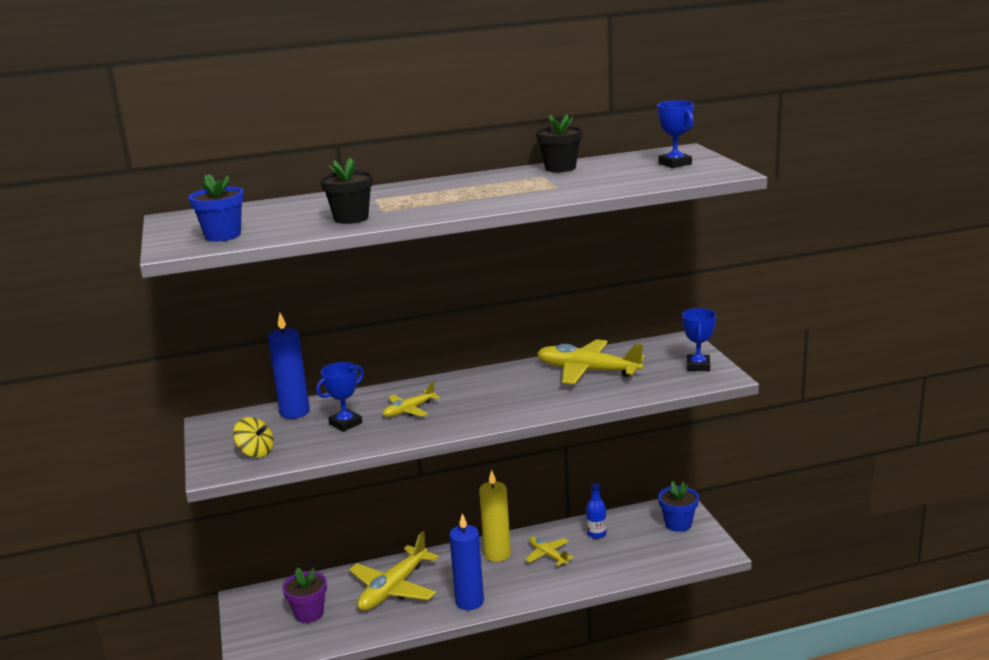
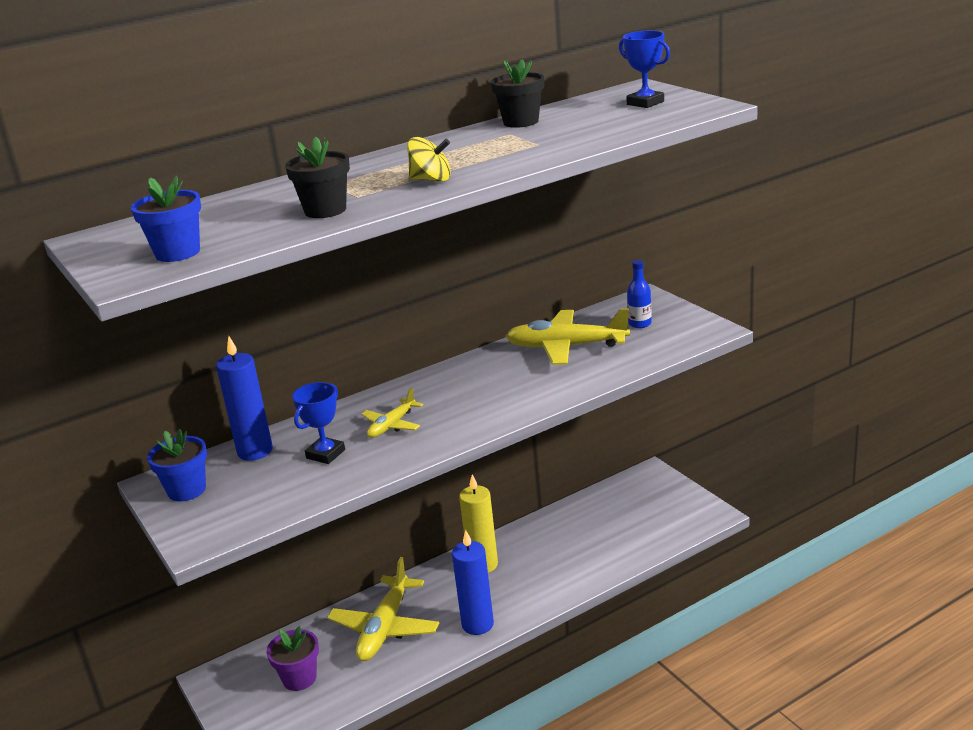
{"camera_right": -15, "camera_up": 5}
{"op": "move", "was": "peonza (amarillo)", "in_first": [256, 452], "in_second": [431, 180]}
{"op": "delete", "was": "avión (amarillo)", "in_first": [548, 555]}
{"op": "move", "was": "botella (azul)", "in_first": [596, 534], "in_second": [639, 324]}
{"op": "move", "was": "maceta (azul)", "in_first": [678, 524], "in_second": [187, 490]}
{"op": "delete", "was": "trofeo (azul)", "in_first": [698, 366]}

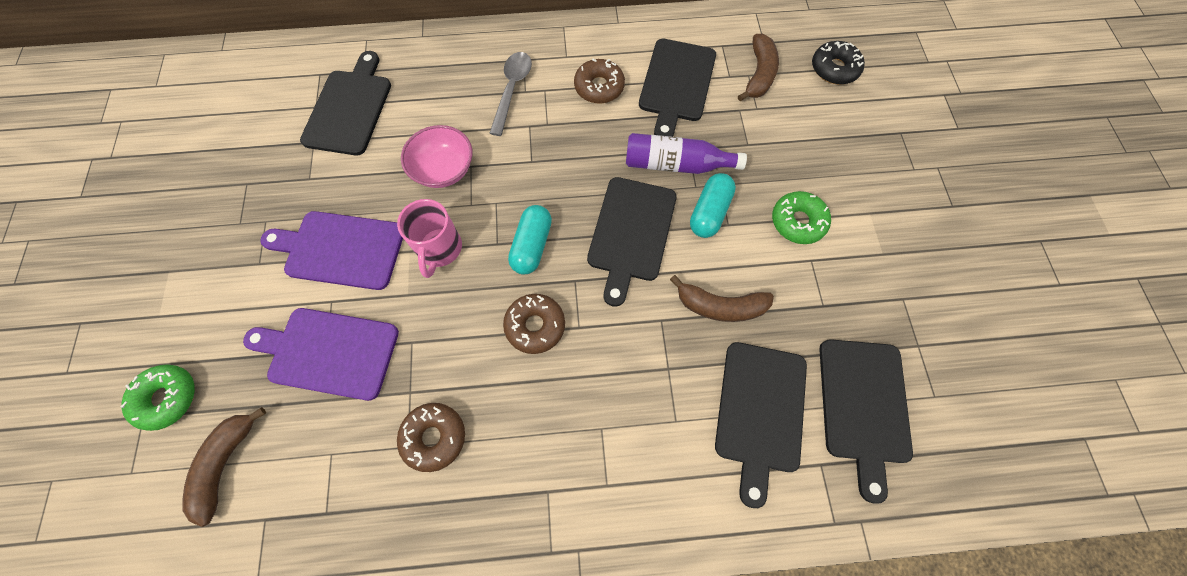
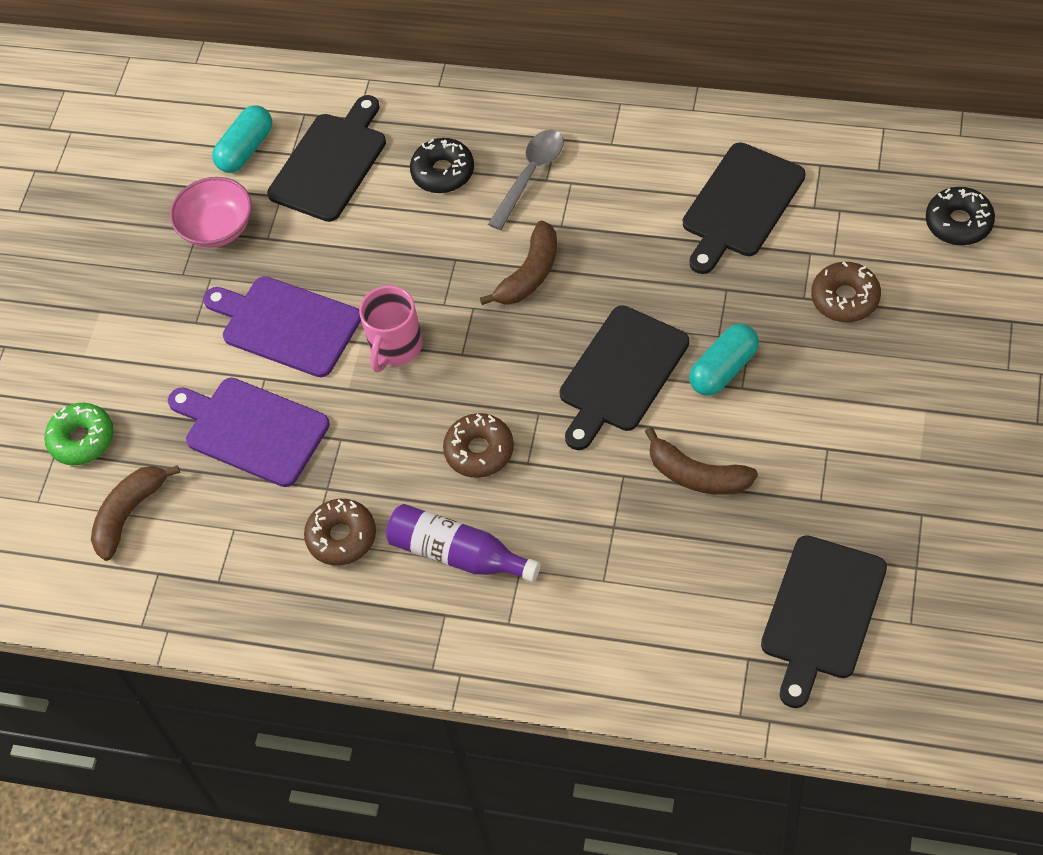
{"camera_right": 25, "camera_up": -10}
{"op": "move", "was": "cuenco (rosa)", "in_first": [444, 169], "in_second": [217, 228]}
{"op": "move", "was": "cápsula (turquesa)", "in_first": [532, 246], "in_second": [246, 149]}
{"op": "move", "was": "rosquilla (marrón)", "in_first": [599, 87], "in_second": [845, 298]}
{"op": "move", "was": "botella (morado)", "in_first": [676, 164], "in_second": [458, 554]}
{"op": "delete", "was": "tabla de cortar (negro)", "in_first": [760, 411]}
{"op": "move", "was": "plátano (marrón)", "in_first": [759, 74], "in_second": [530, 274]}
{"op": "delete", "was": "rosquilla (verde)", "in_first": [797, 222]}
{"op": "insert", "now": "rosquilla (negro)", "in_second": [443, 172]}

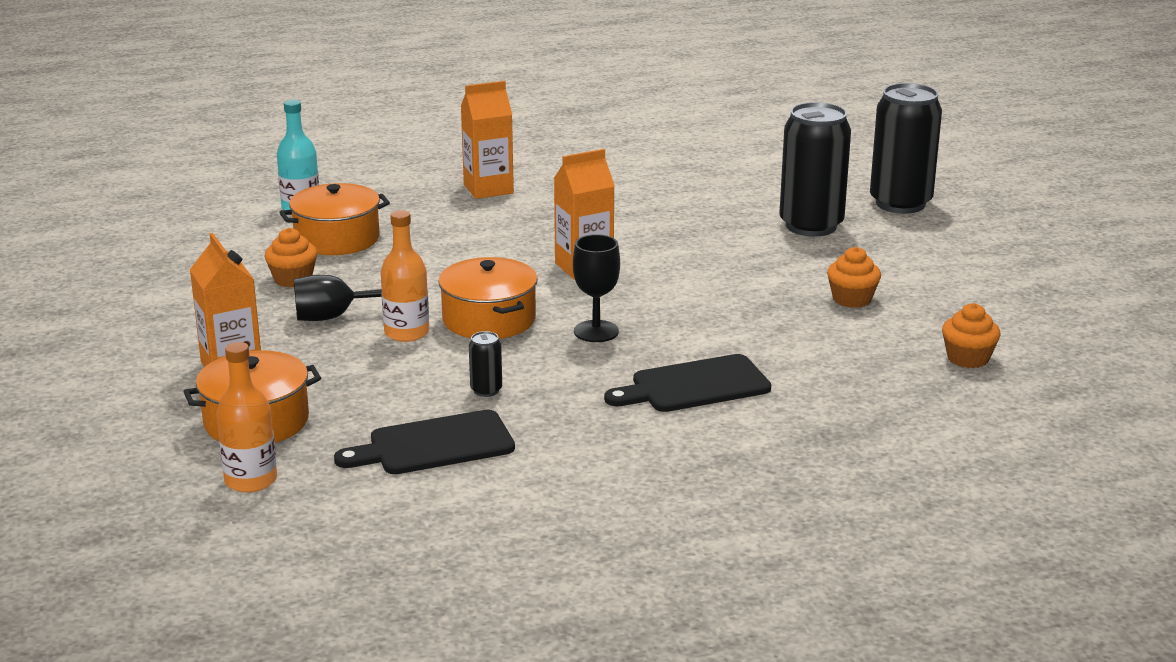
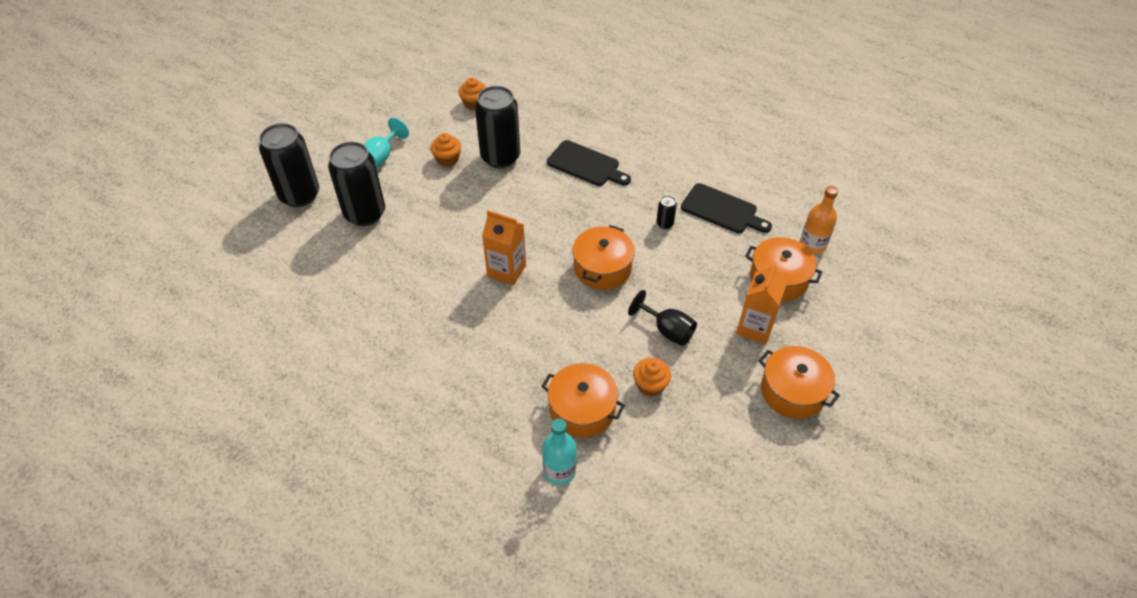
{"camera_right": -130, "camera_up": 25}
{"op": "delete", "was": "botella (naranja)", "in_first": [406, 333]}
{"op": "delete", "was": "cartón de leche (naranja)", "in_first": [488, 189]}
{"op": "delete", "was": "copa (negro)", "in_first": [596, 331]}
{"op": "insert", "now": "copa (turquesa)", "in_second": [381, 157]}
{"op": "insert", "now": "lata (negro)", "in_second": [500, 157]}
{"op": "insert", "now": "olla (naranja)", "in_second": [792, 391]}

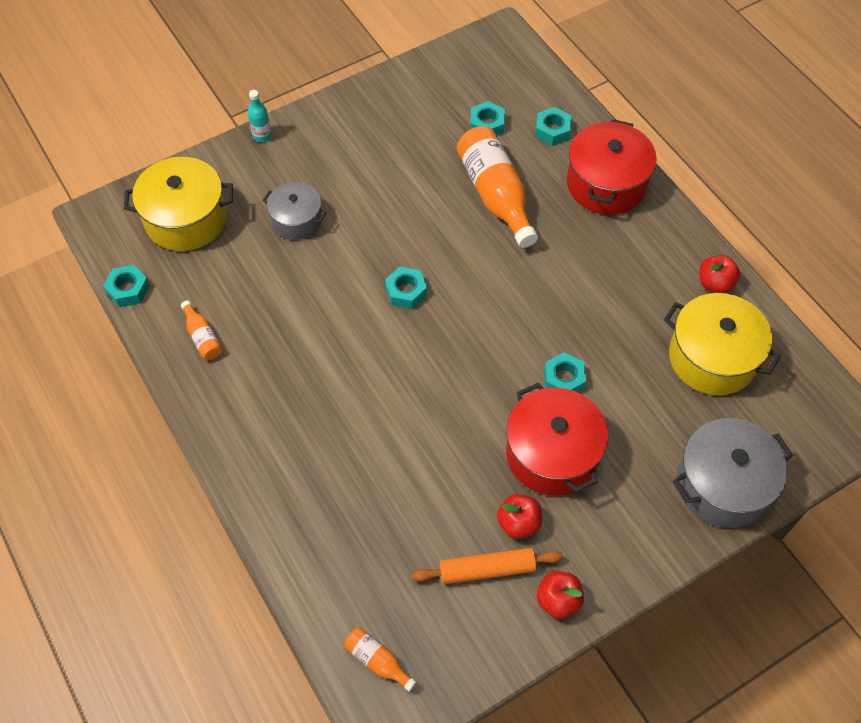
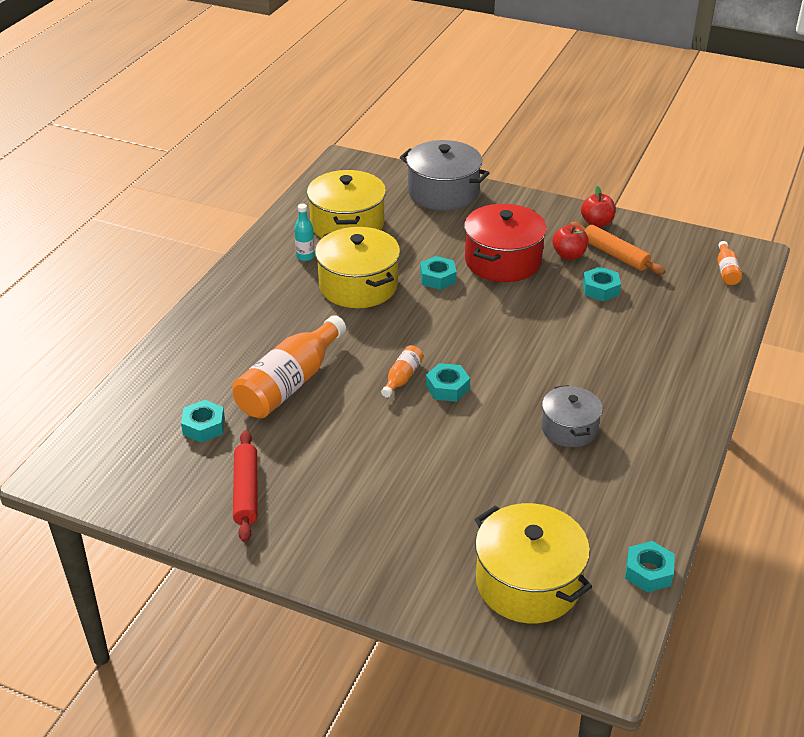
{"camera_right": -125, "camera_up": -20}
{"op": "move", "was": "botella (naranja)", "in_first": [202, 337], "in_second": [402, 378]}
{"op": "move", "was": "botella (turquesa)", "in_first": [262, 136], "in_second": [305, 256]}
{"op": "move", "was": "olla (gris)", "in_first": [296, 220], "in_second": [569, 428]}
{"op": "move", "was": "tuerca (turquesa)", "in_first": [552, 130], "in_second": [600, 289]}
{"op": "delete", "was": "olla (rojo)", "in_first": [606, 184]}
{"op": "delete", "was": "manzana (rojo)", "in_first": [715, 284]}
{"op": "insert", "now": "rodillo (rojo)", "in_second": [246, 491]}
{"op": "insert", "now": "olla (amarillo)", "in_second": [358, 286]}

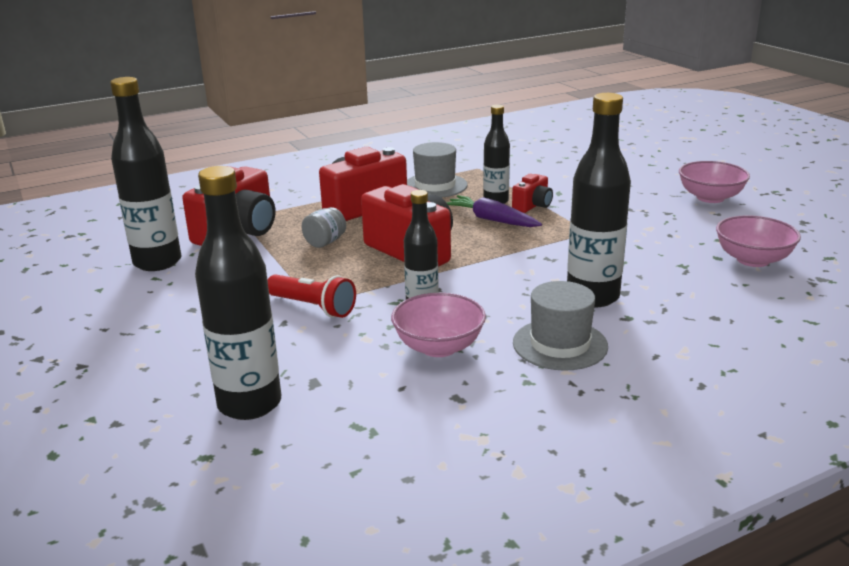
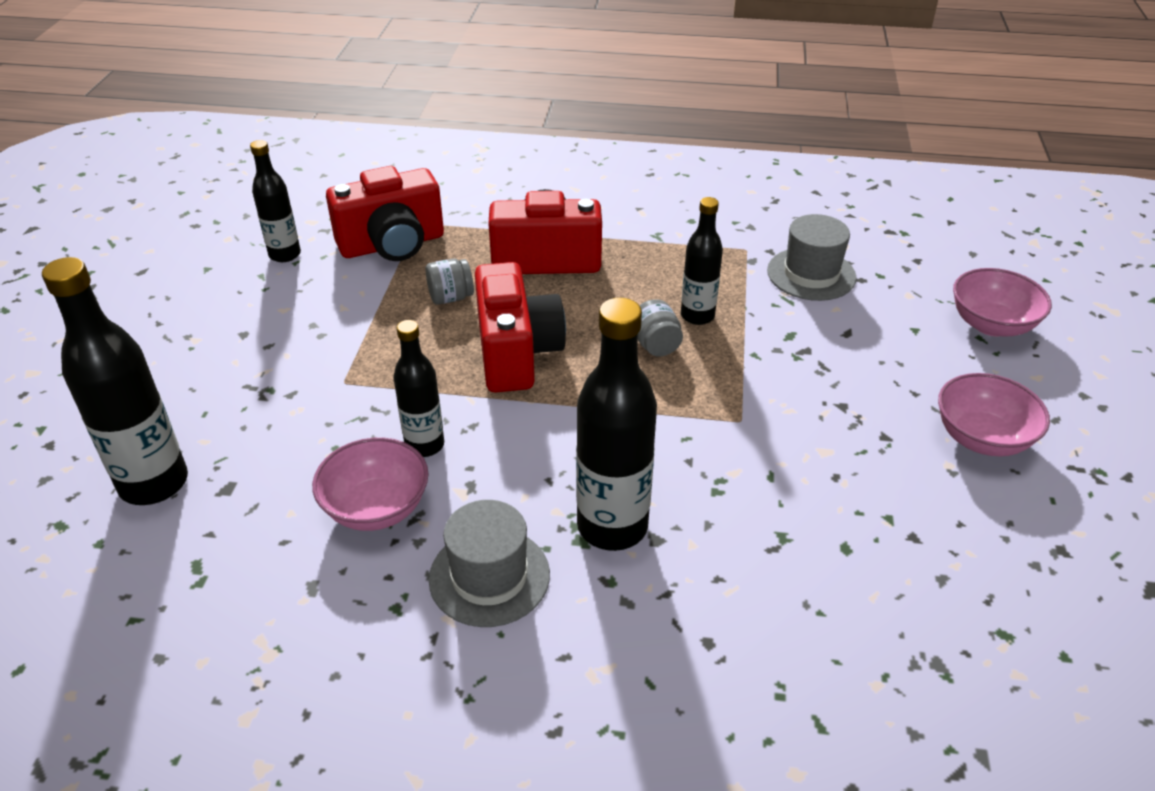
{"camera_right": 35, "camera_up": 15}
{"op": "resize", "was": "botella (negro)", "in_first": [157, 262], "in_second": [285, 254], "ratio": 0.6}
{"op": "delete", "was": "lámpara de mano (rojo)", "in_first": [313, 307]}
{"op": "move", "was": "sombrero (gris)", "in_first": [435, 186], "in_second": [811, 274]}
{"op": "replace", "was": "zanahoria (morado)", "now": "tarro (gris)", "in_first": [492, 220], "in_second": [655, 345]}
{"op": "delete", "was": "cámara (rojo)", "in_first": [533, 206]}
{"op": "move", "was": "cuenco (rosa)", "in_first": [753, 260], "in_second": [991, 324]}

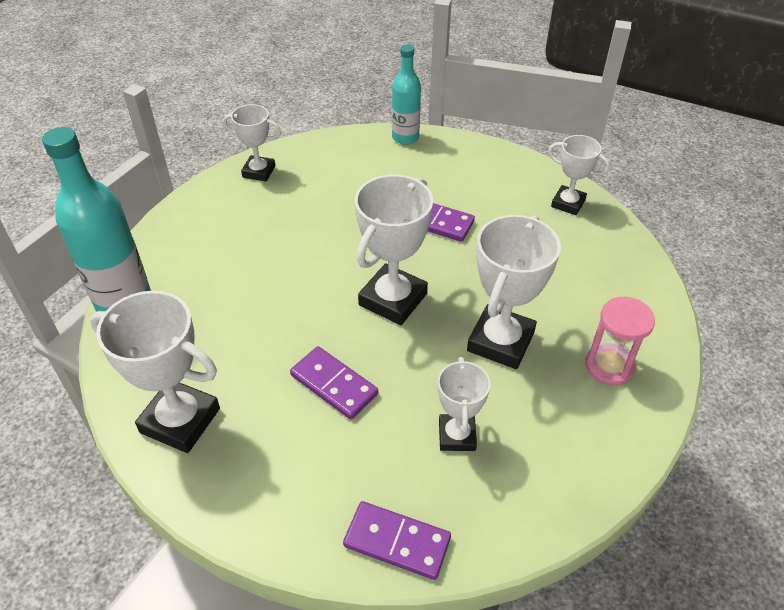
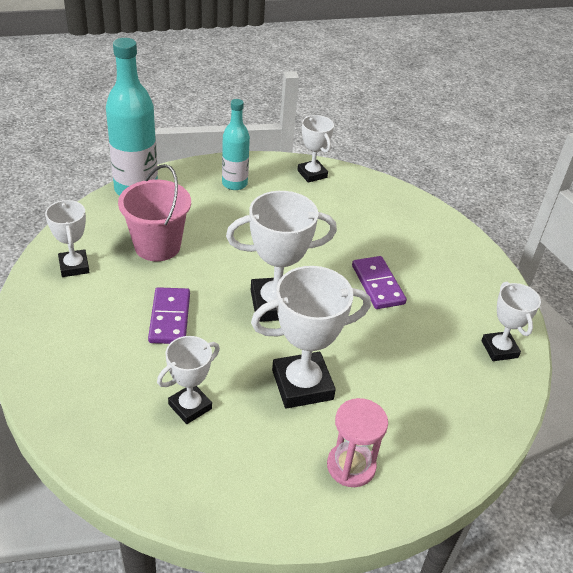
{"camera_right": 45, "camera_up": -5}
{"op": "resize", "was": "trofeo (blanco)", "in_first": [180, 420], "in_second": [74, 266], "ratio": 0.6}
{"op": "delete", "was": "ficha de dominó (morado)", "in_first": [397, 542]}
{"op": "move", "was": "botella (turquesa)", "in_first": [405, 138], "in_second": [234, 184]}
{"op": "insert", "now": "balde (rosa)", "in_second": [157, 246]}

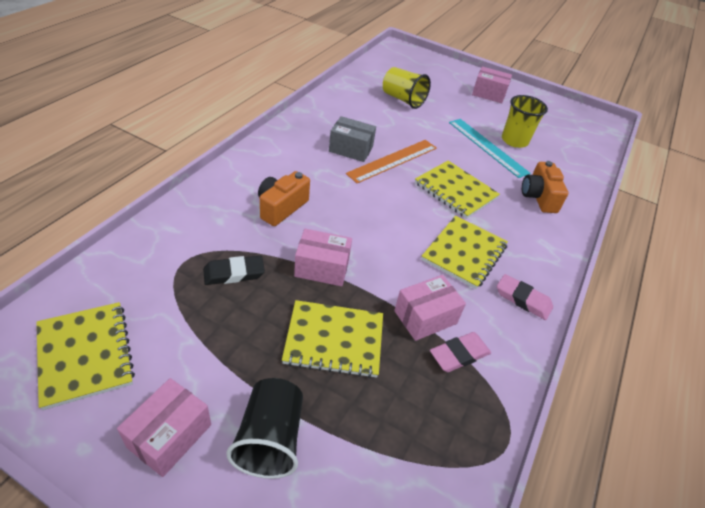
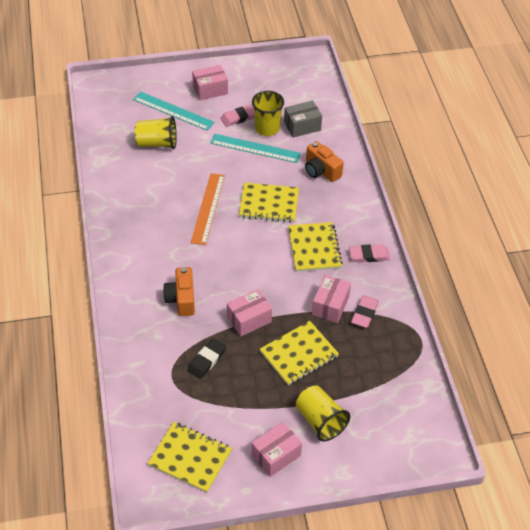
{"camera_right": -35, "camera_up": 5}
{"op": "rotate", "was": "caja (rosa)", "in_first": [169, 435], "in_second": [276, 455], "clockwise": 60}
{"op": "recolor", "was": "vaso (negro)", "now": "vaso (amarillo)", "in_first": [270, 439], "in_second": [320, 421]}
{"op": "move", "was": "caja (gris)", "in_first": [351, 149], "in_second": [302, 126]}
{"op": "insert", "now": "regla (turquesa)", "in_second": [173, 111]}
{"op": "insert", "now": "goma de borrar (rosa)", "in_second": [239, 117]}

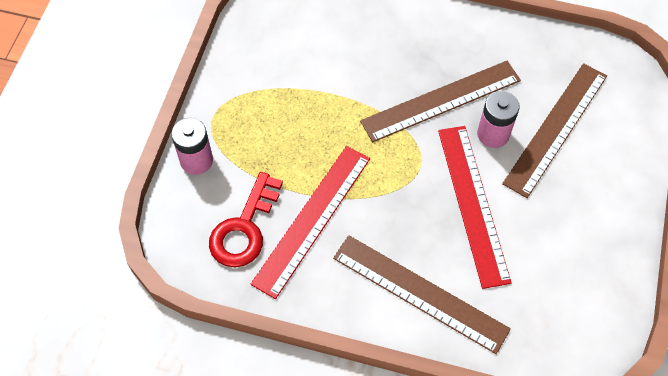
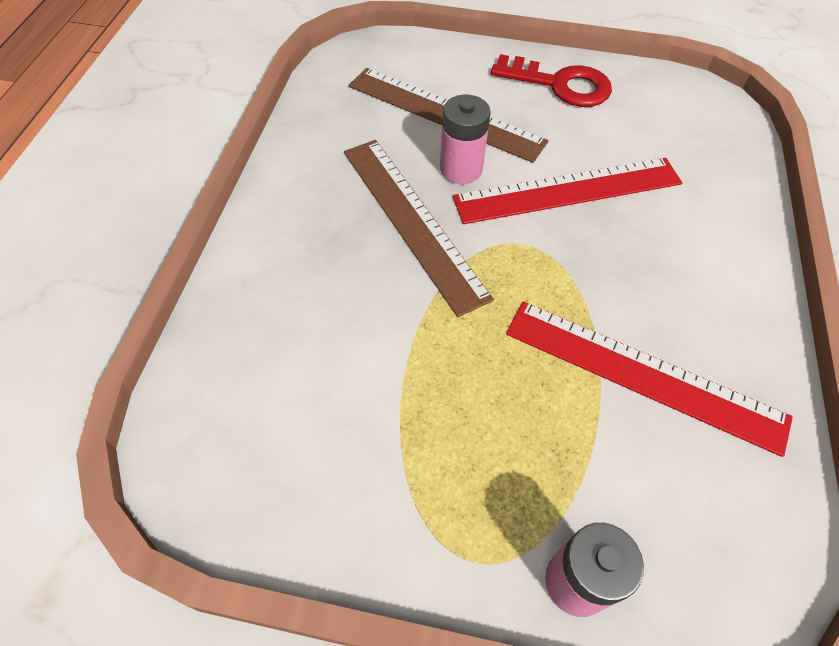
{"camera_right": -95, "camera_up": -5}
{"op": "move", "was": "llave (rojo)", "in_first": [244, 228], "in_second": [560, 84]}
{"op": "delete", "was": "regla (marrón)", "in_first": [420, 292]}

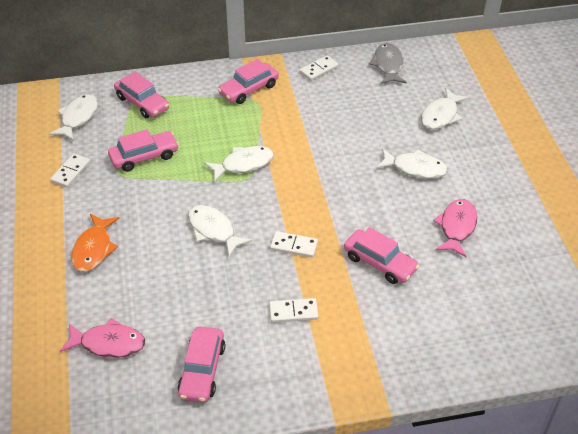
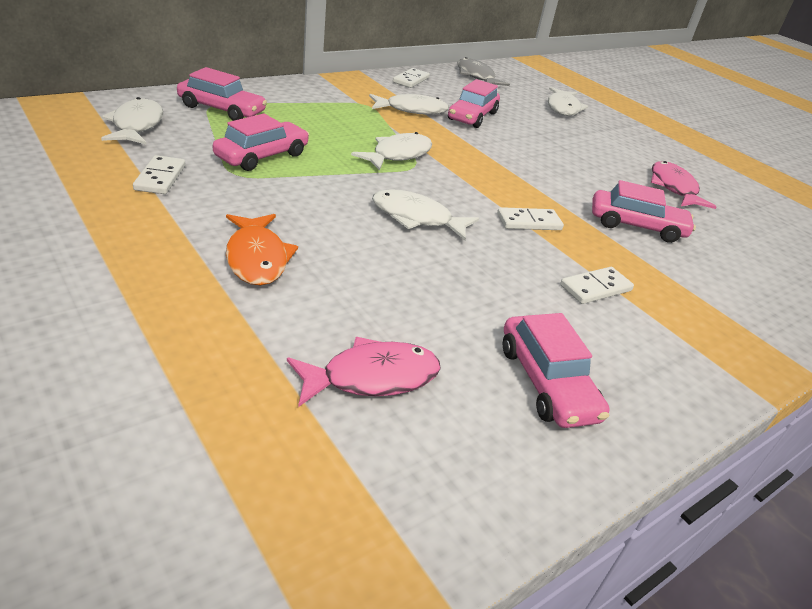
{"camera_right": -30, "camera_up": -10}
{"op": "move", "was": "coche (rosa)", "in_first": [249, 89], "in_second": [472, 116]}
{"op": "move", "was": "pez (blanco)", "in_first": [415, 168], "in_second": [412, 110]}

